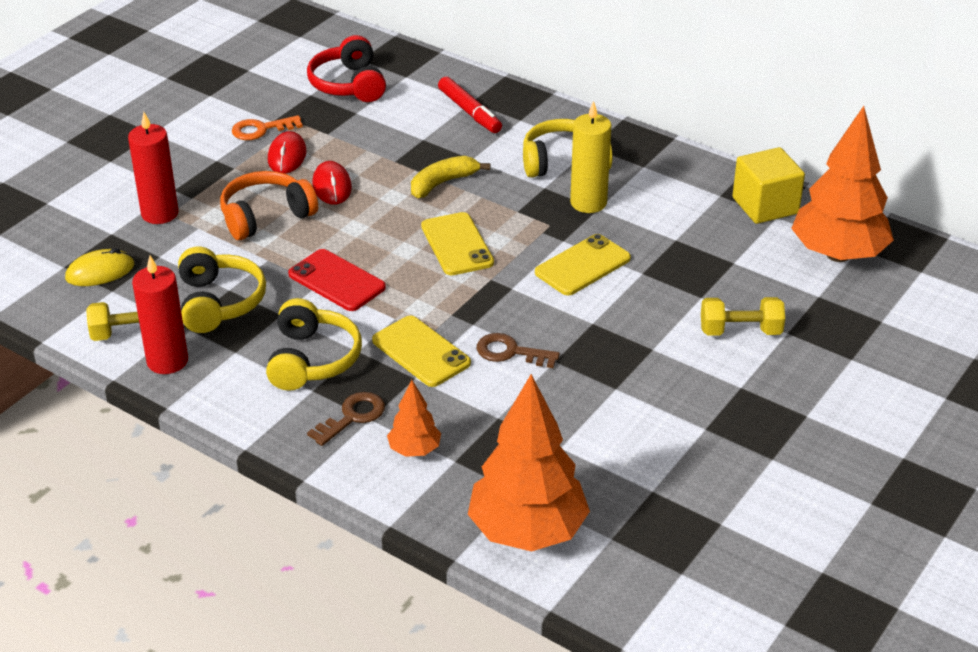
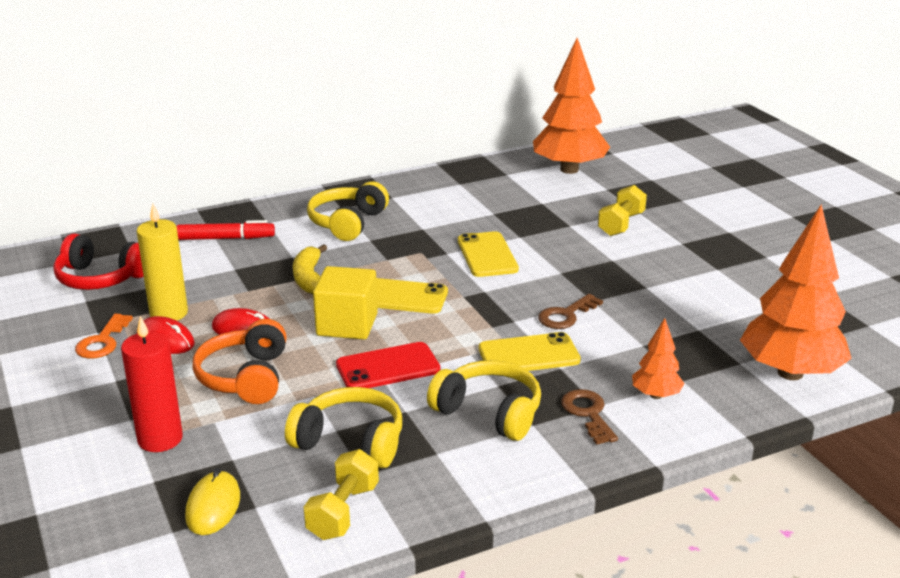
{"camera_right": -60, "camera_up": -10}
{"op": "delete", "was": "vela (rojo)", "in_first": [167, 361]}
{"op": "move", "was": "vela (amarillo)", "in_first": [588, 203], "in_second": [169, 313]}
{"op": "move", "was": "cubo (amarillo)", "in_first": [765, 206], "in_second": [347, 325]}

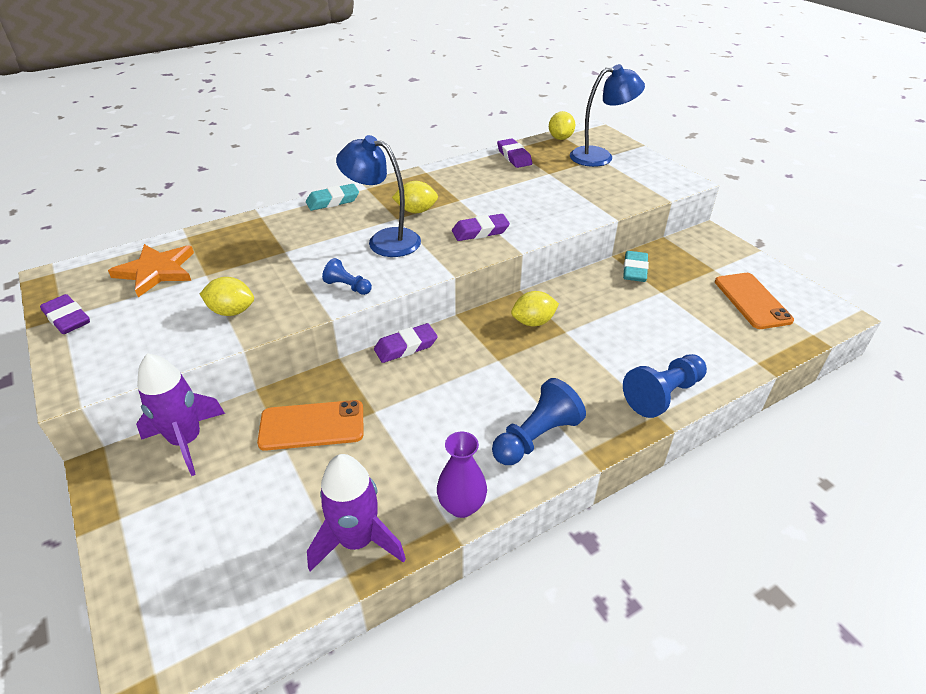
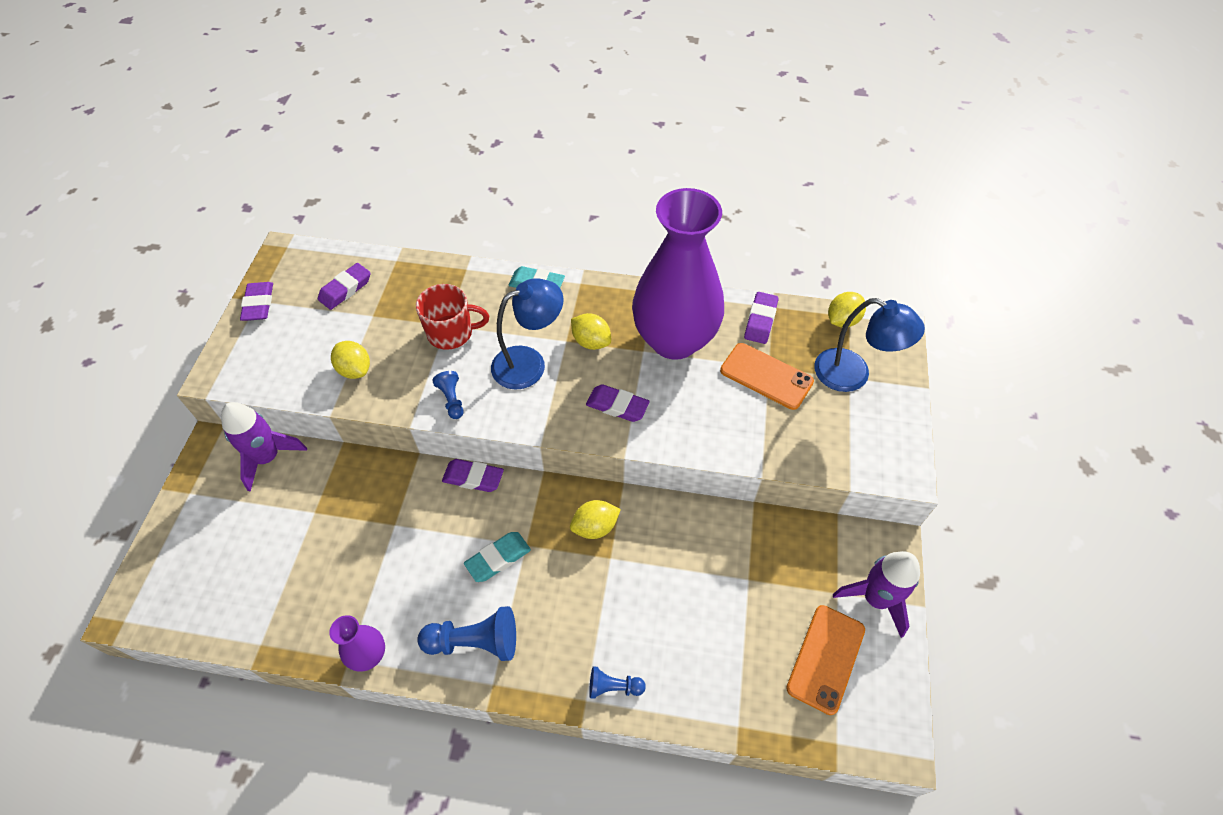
{"camera_right": 40, "camera_up": 15}
{"op": "replace", "was": "estrella (naranja)", "now": "goma de borrar (morado)", "in_first": [156, 271], "in_second": [345, 289]}
{"op": "move", "was": "móvil (naranja)", "in_first": [312, 425], "in_second": [766, 376]}
{"op": "move", "was": "cohete (morado)", "in_first": [357, 541], "in_second": [875, 599]}
{"op": "rotate", "was": "lámpara (azul)", "in_first": [384, 240], "in_second": [529, 363], "clockwise": 90}
{"op": "rotate", "was": "limón (amarillo)", "in_first": [533, 322], "in_second": [595, 527], "clockwise": -45}
{"op": "move", "was": "goma de borrar (turquesa)", "in_first": [634, 270], "in_second": [498, 558]}
{"op": "resize", "was": "peón (azul)", "in_first": [663, 395], "in_second": [613, 687], "ratio": 0.57}
{"op": "insert", "now": "taza (rojo)", "in_second": [451, 333]}
{"op": "insert", "now": "florero (morado)", "in_second": [674, 340]}

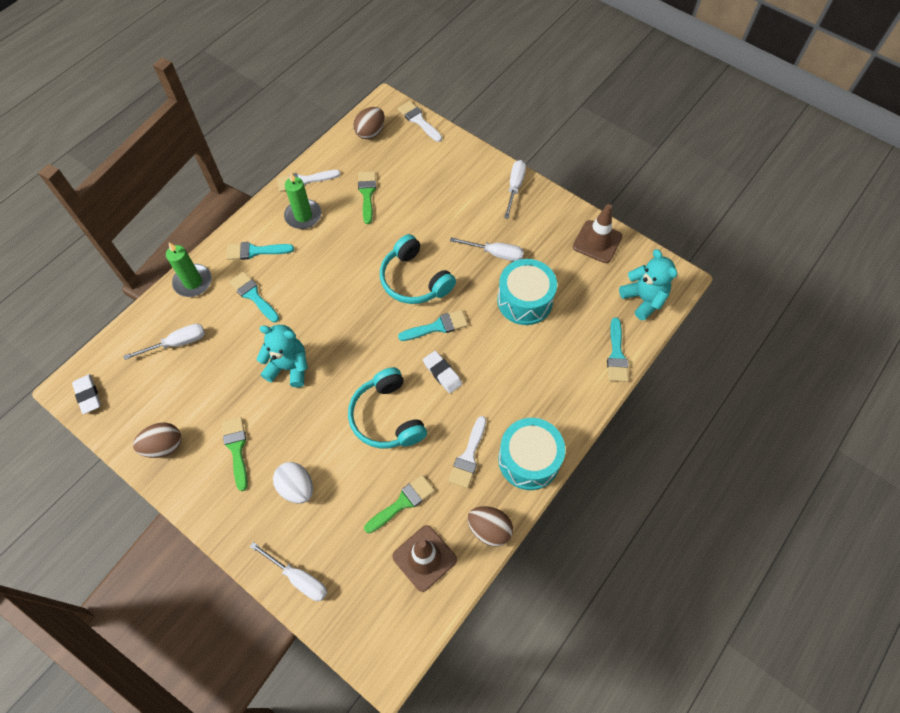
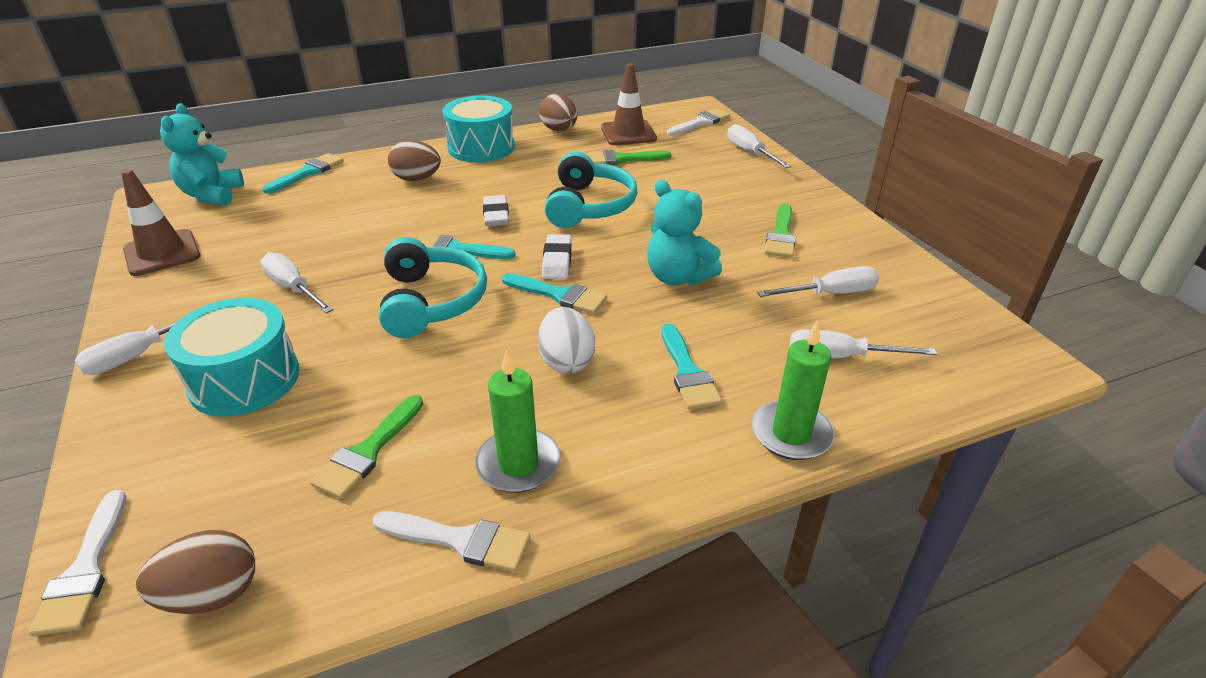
{"camera_right": -150, "camera_up": -25}
{"op": "move", "was": "goma de borrar (blanco)", "in_first": [88, 395], "in_second": [557, 261]}
{"op": "move", "was": "huevo (marrón)", "in_first": [164, 446], "in_second": [417, 179]}
{"op": "move", "was": "pincel (turquesa)", "in_first": [255, 251], "in_second": [559, 295]}
{"op": "move", "was": "huevo (blanco)", "in_first": [296, 487], "in_second": [566, 361]}
{"op": "move", "was": "pincel (blanco)", "in_first": [468, 456], "in_second": [700, 123]}
{"op": "move", "was": "tambor (turquesa)", "in_first": [525, 300], "in_second": [244, 379]}
{"op": "insert", "now": "destornillador (blanco)", "in_second": [830, 293]}

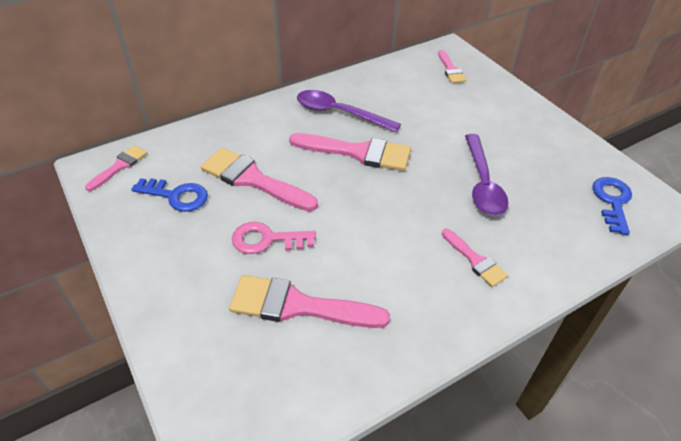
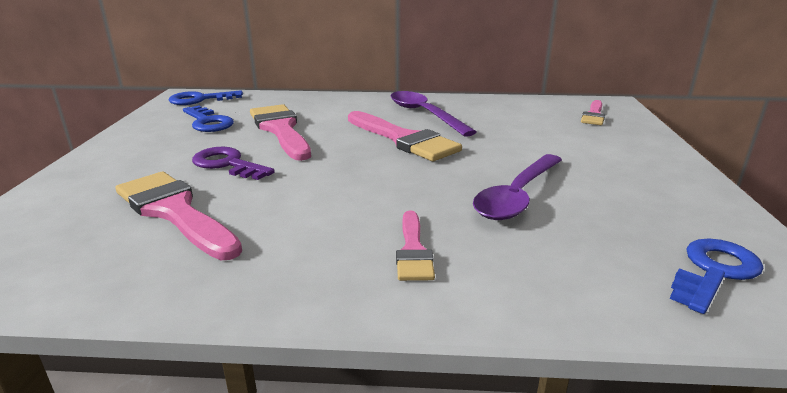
{"camera_right": 35, "camera_up": -20}
{"op": "replace", "was": "pincel (rosa)", "now": "llave (azul)", "in_first": [120, 166], "in_second": [200, 99]}
{"op": "recolor", "was": "llave (rosa)", "now": "llave (morado)", "in_first": [266, 240], "in_second": [227, 164]}

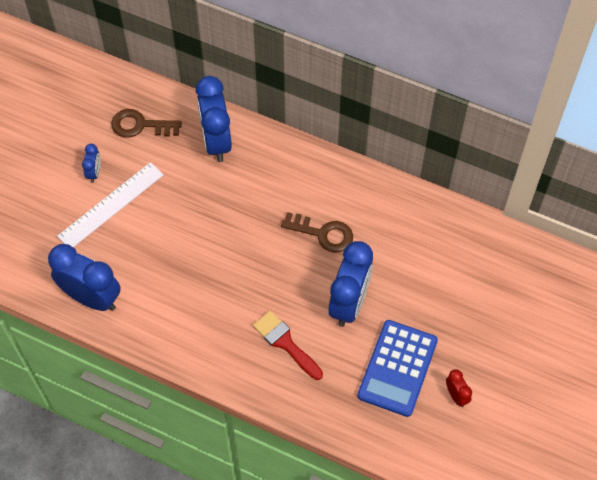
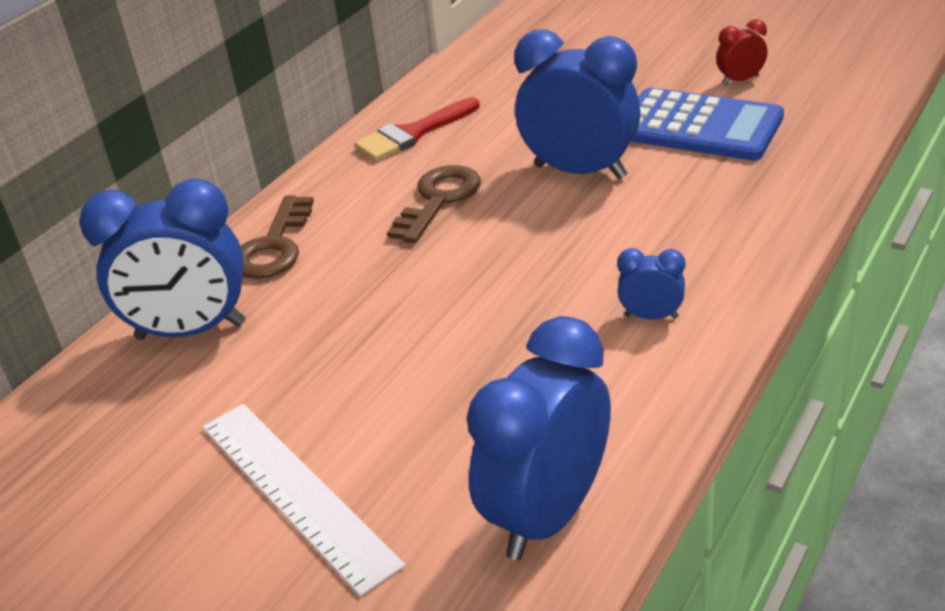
{"camera_right": -80, "camera_up": -25}
{"op": "move", "was": "despertador (azul)", "in_first": [94, 172], "in_second": [651, 316]}
{"op": "move", "was": "llave (marrón)", "in_first": [140, 125], "in_second": [274, 246]}
{"op": "move", "was": "pincel (rojo)", "in_first": [285, 343], "in_second": [412, 133]}

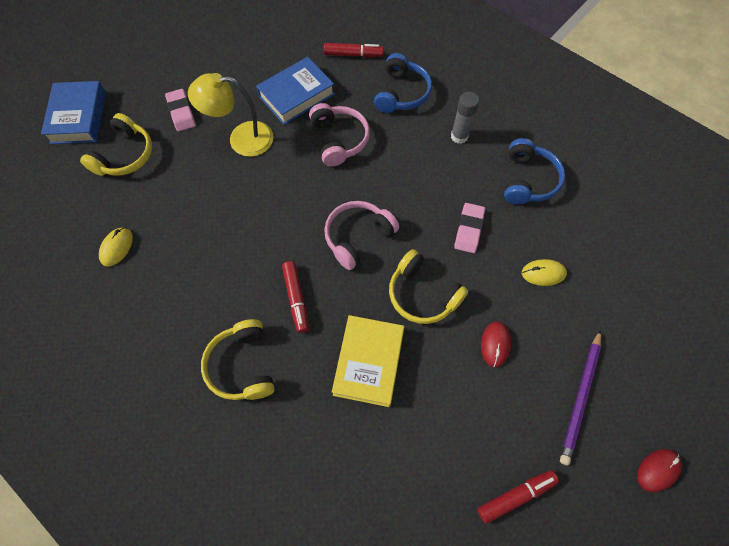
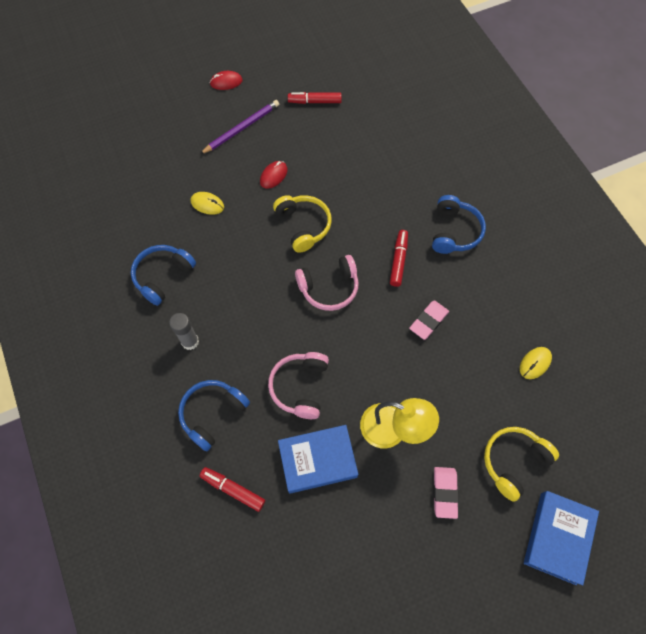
{"camera_right": -155, "camera_up": 0}
{"op": "recolor", "was": "auriculares (amarillo)", "now": "auriculares (azul)", "in_first": [242, 365], "in_second": [454, 231]}
{"op": "delete", "was": "libro (amarillo)", "in_first": [368, 362]}
{"op": "move", "was": "goma de borrar (rosa)", "in_first": [469, 229], "in_second": [428, 321]}

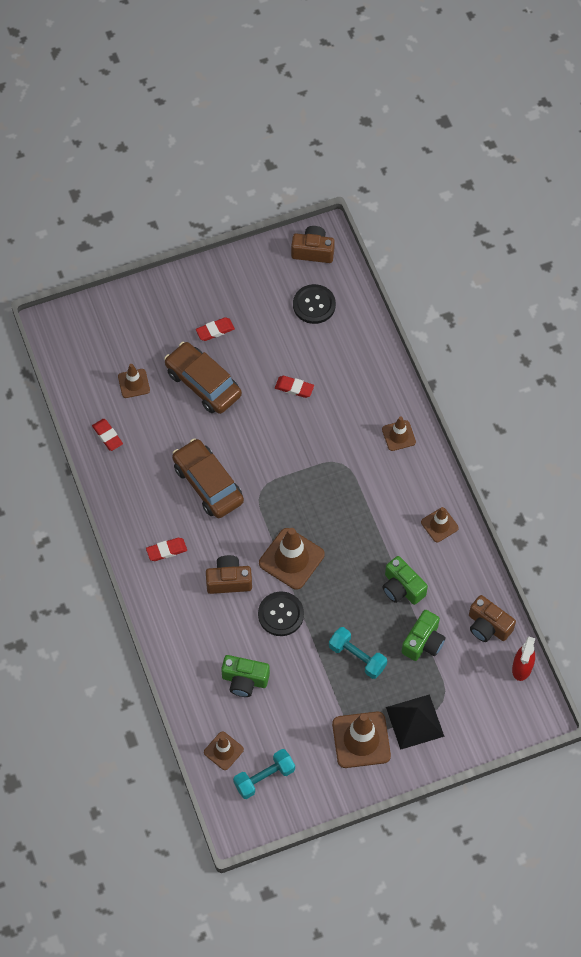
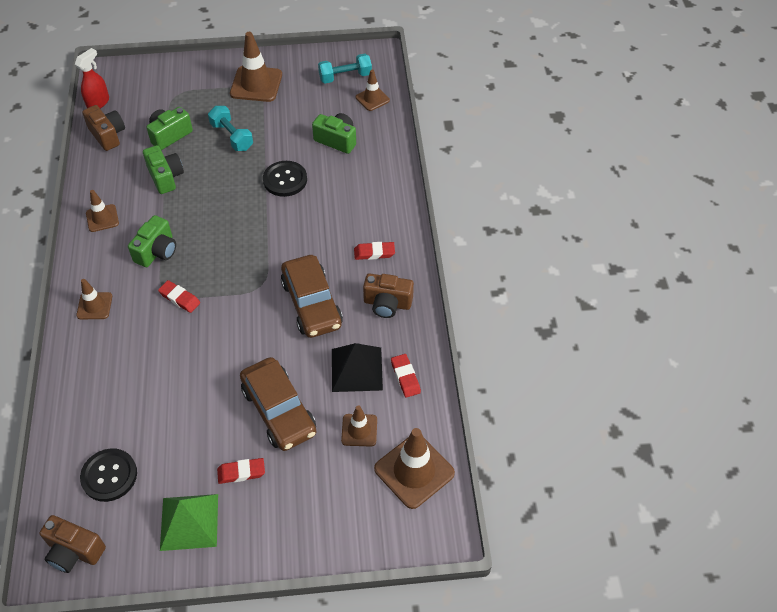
{"camera_right": -165, "camera_up": -10}
{"op": "move", "was": "cámara (marrón)", "in_first": [229, 580], "in_second": [387, 303]}
{"op": "move", "was": "cono de tráfico (marrón)", "in_first": [291, 559], "in_second": [414, 471]}
{"op": "move", "was": "goma de borrar (rojo)", "in_first": [294, 388], "in_second": [179, 298]}
{"op": "move", "was": "pirámide (negro)", "in_first": [415, 721], "in_second": [356, 369]}
{"op": "insert", "now": "cámara (verde)", "in_second": [157, 251]}
{"op": "insert", "now": "pirámide (verde)", "in_second": [189, 522]}

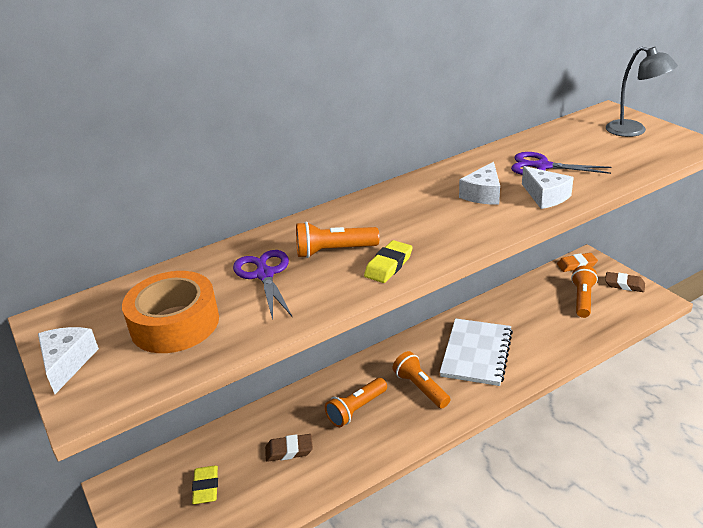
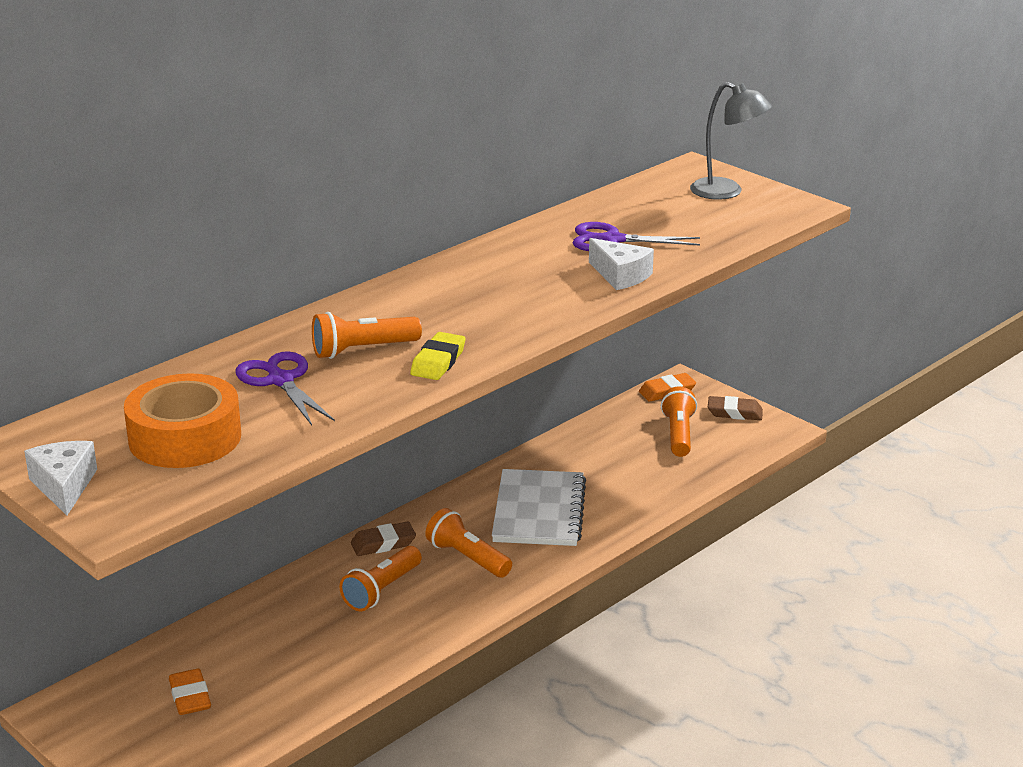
{"camera_right": -15, "camera_up": -5}
{"op": "recolor", "was": "goma de borrar (amarillo)", "now": "goma de borrar (naranja)", "in_first": [206, 487], "in_second": [190, 697]}
{"op": "move", "was": "goma de borrar (marrón)", "in_first": [289, 450], "in_second": [383, 543]}
{"op": "delete", "was": "queso (blanco)", "in_first": [483, 194]}

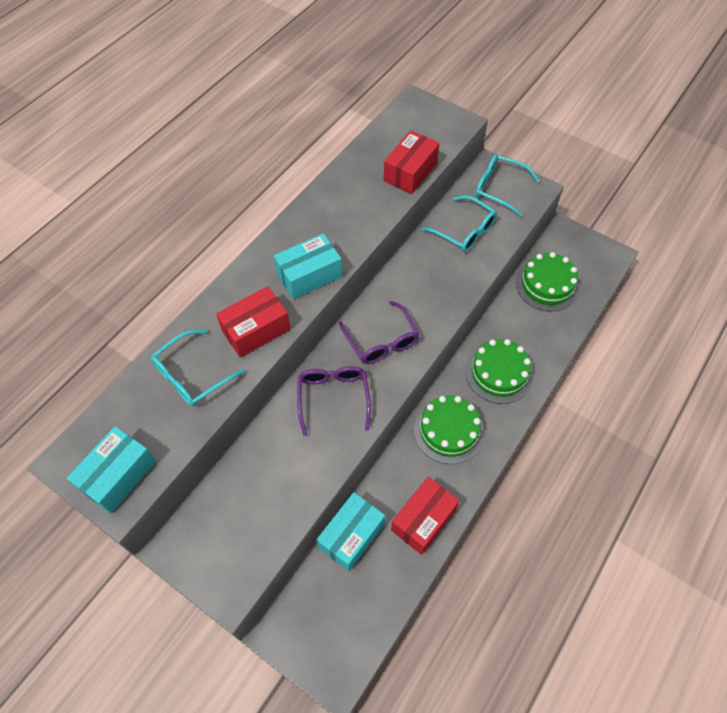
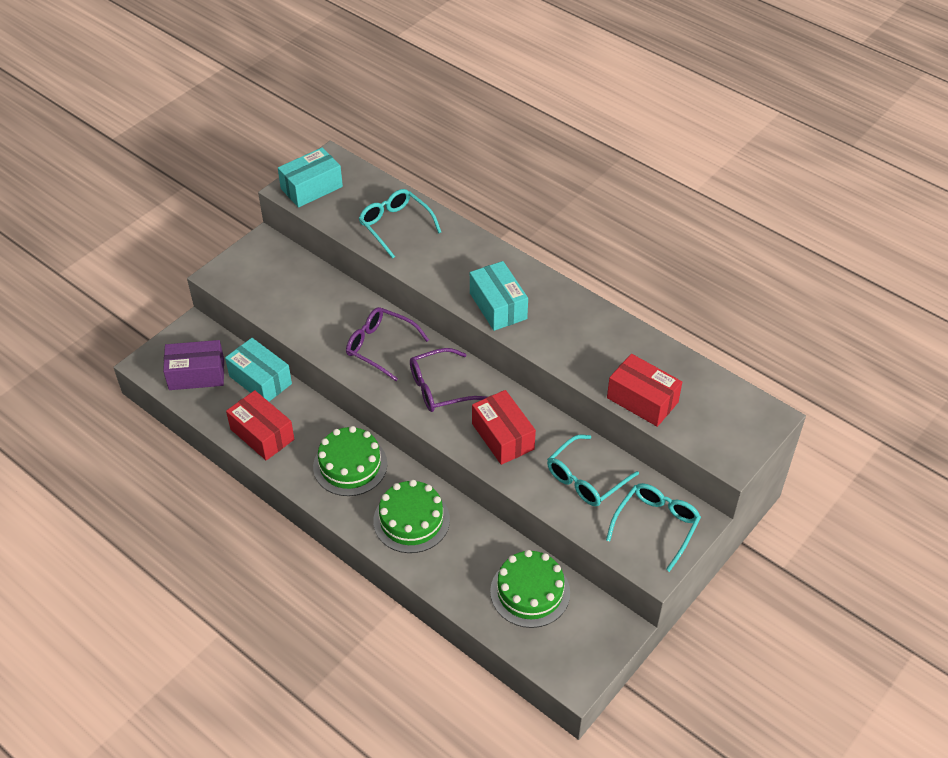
{"camera_right": 95, "camera_up": -10}
{"op": "rotate", "was": "caja (turquesa)", "in_first": [118, 475], "in_second": [311, 188], "clockwise": -75}
{"op": "move", "was": "caja (rojo)", "in_first": [256, 330], "in_second": [503, 436]}
{"op": "rotate", "was": "gafas (morado)", "in_first": [333, 397], "in_second": [380, 347], "clockwise": -150}
{"op": "insert", "now": "caja (morado)", "in_second": [196, 374]}

